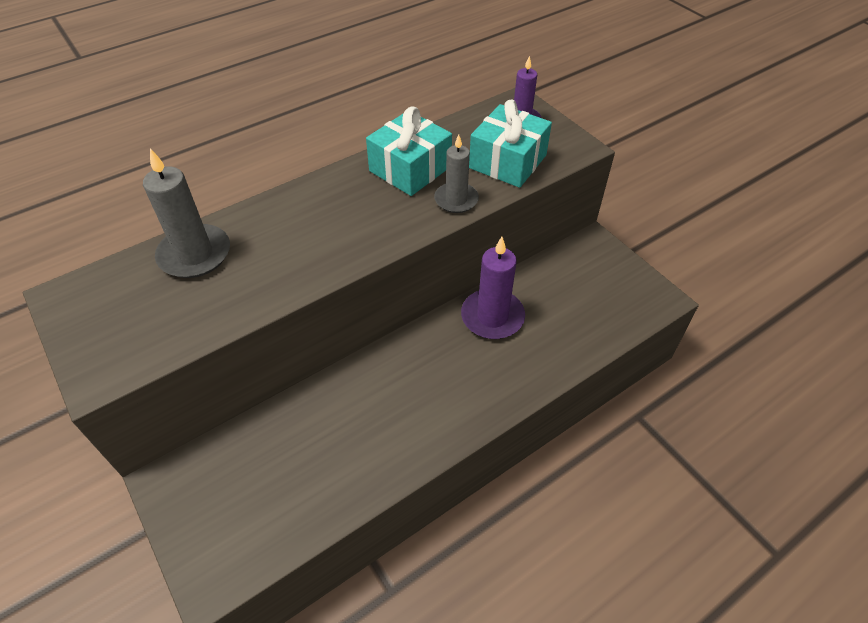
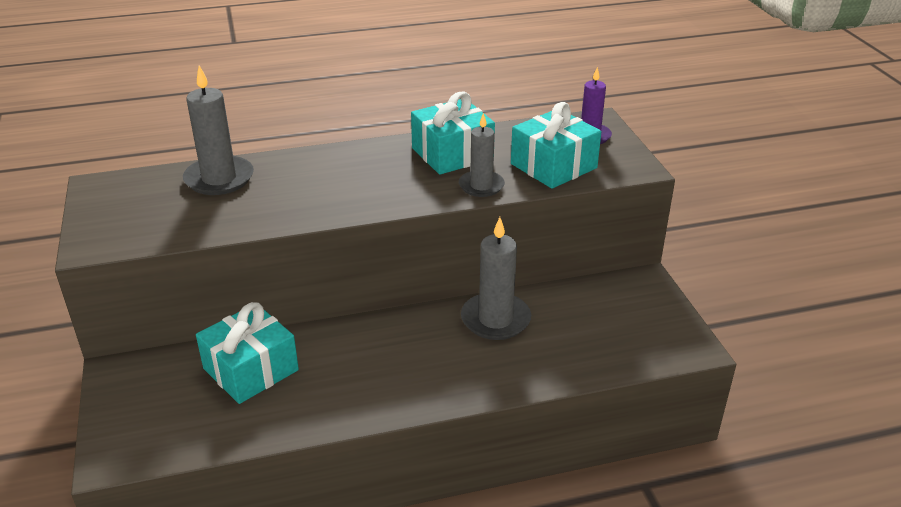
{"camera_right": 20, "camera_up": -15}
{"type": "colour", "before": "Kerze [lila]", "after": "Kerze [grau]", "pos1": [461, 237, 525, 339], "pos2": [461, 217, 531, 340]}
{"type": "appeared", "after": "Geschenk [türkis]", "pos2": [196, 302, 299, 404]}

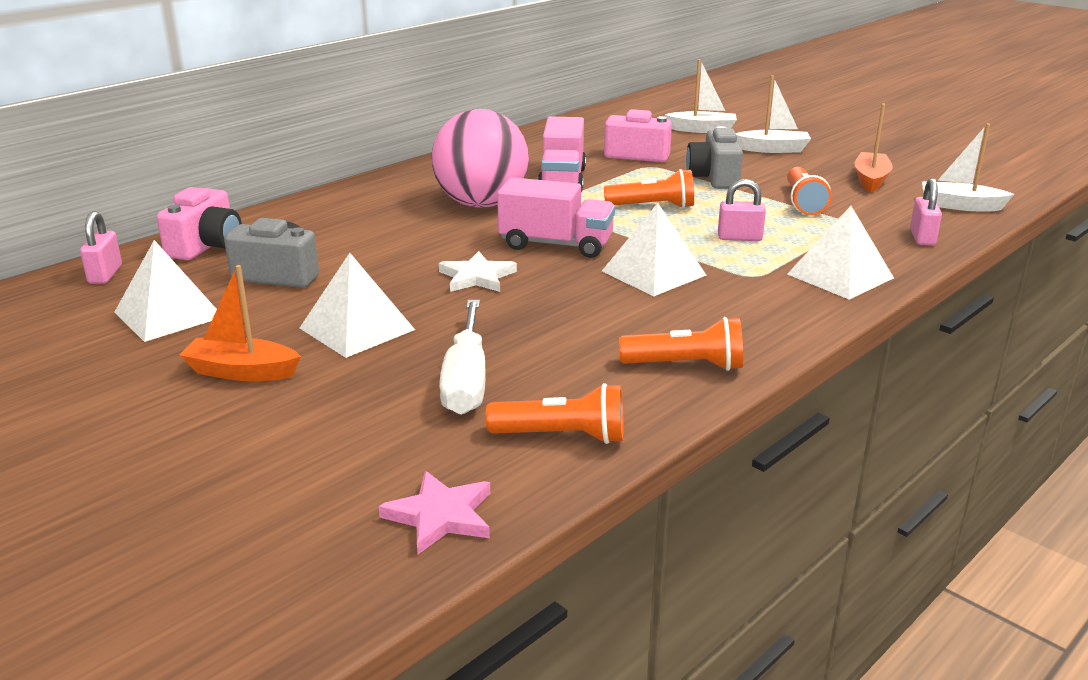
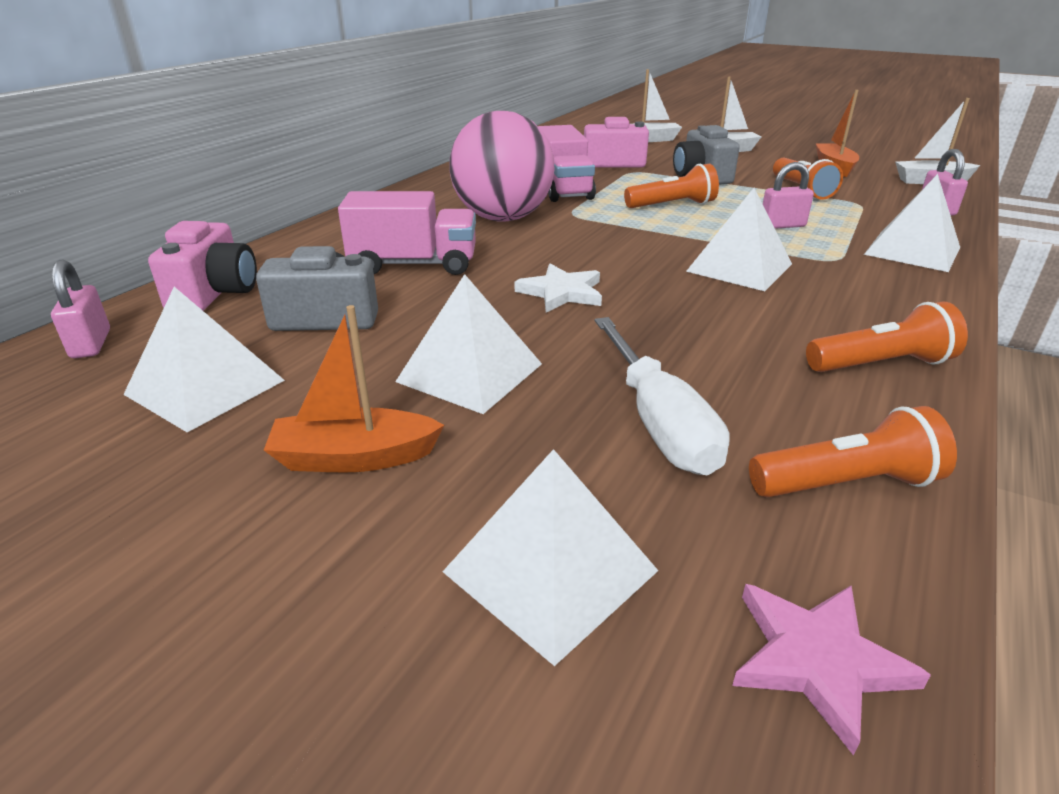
{"camera_right": -15, "camera_up": 5}
{"type": "relocated", "before": "Lastwagen [rosa]", "pos1": [497, 177, 615, 258], "pos2": [338, 191, 476, 275]}
{"type": "appeared", "after": "Pyramide [weiß]", "pos2": [442, 449, 658, 666]}

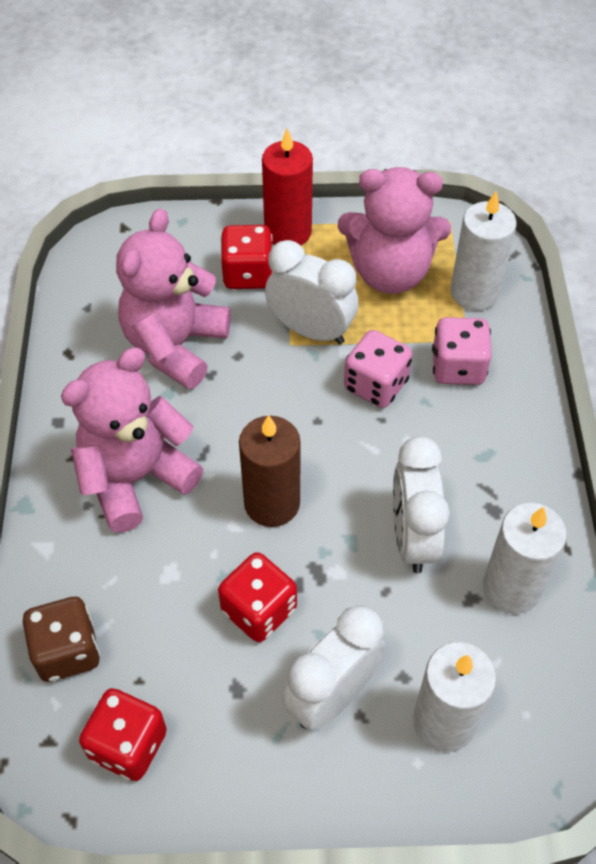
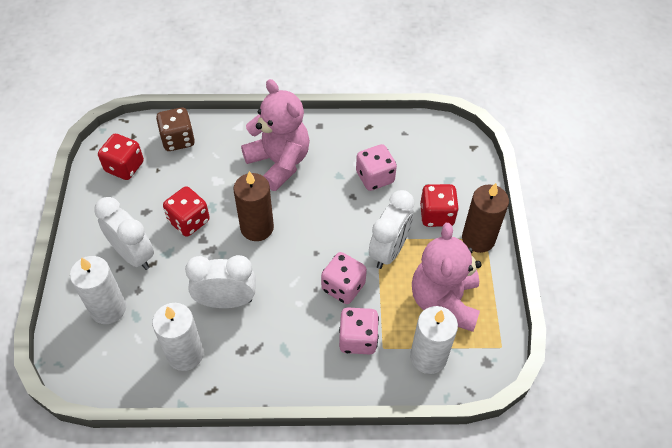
{"camera_right": 90, "camera_up": 0}
{"type": "colour", "before": "Kerze [rot]", "after": "Kerze [braun]", "pos1": [262, 129, 313, 246], "pos2": [462, 183, 509, 253]}
{"type": "exchanged", "before": "Teddybär [rosa]", "after": "Spielwürfel [rosa]", "pos1": [116, 209, 231, 389], "pos2": [356, 144, 397, 191]}

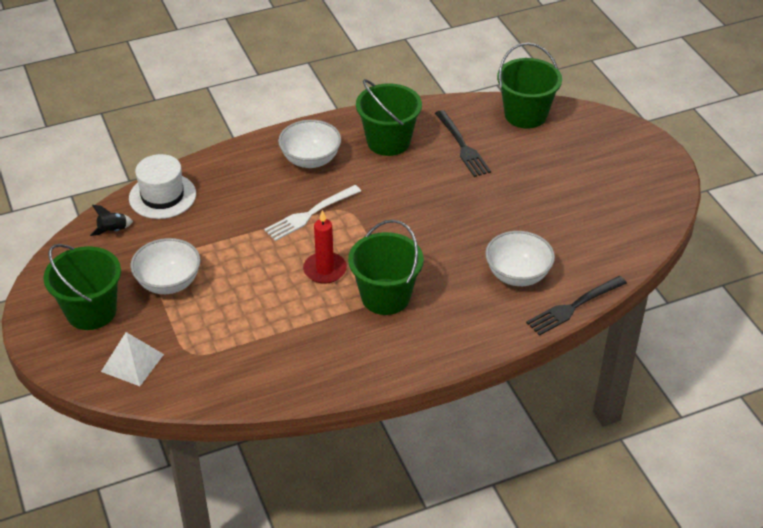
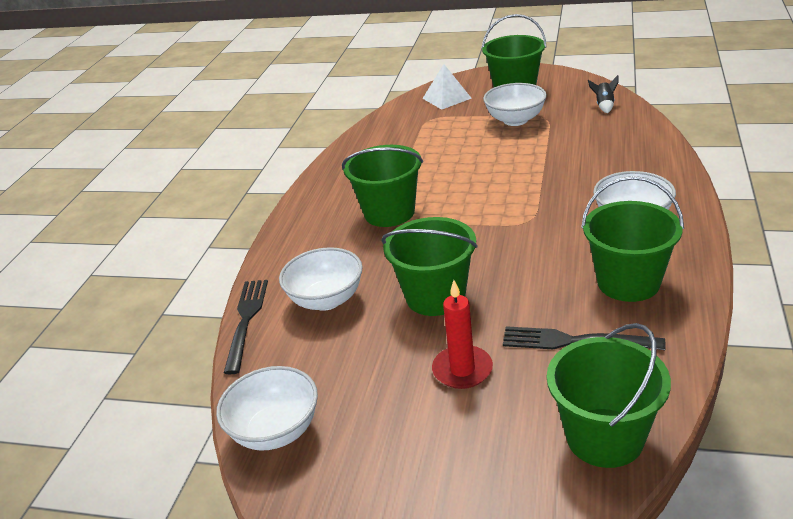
{"camera_right": 130, "camera_up": -10}
{"type": "missing", "before": "Hut [weiß]", "pos1": [129, 154, 196, 219]}
{"type": "missing", "before": "Gabel [weiß]", "pos1": [264, 185, 361, 241]}
{"type": "relocated", "before": "Kerze [rot]", "pos1": [303, 210, 347, 284], "pos2": [432, 280, 493, 389]}
{"type": "appeared", "after": "Eimer [grün]", "pos2": [381, 217, 478, 316]}
{"type": "appeared", "after": "Schüssel [weiß]", "pos2": [216, 366, 318, 451]}

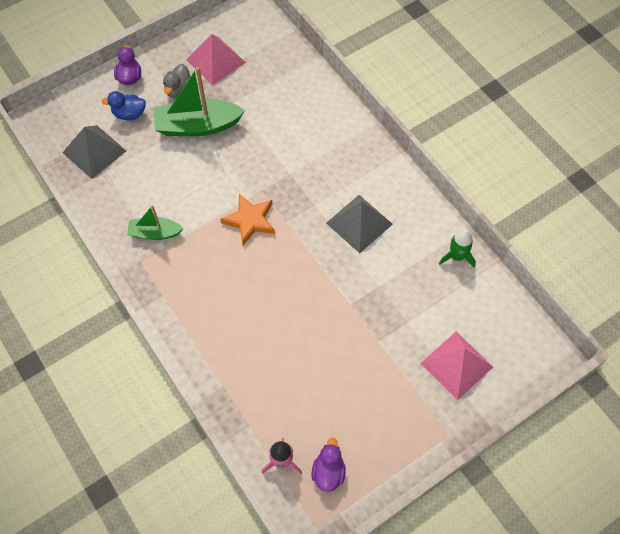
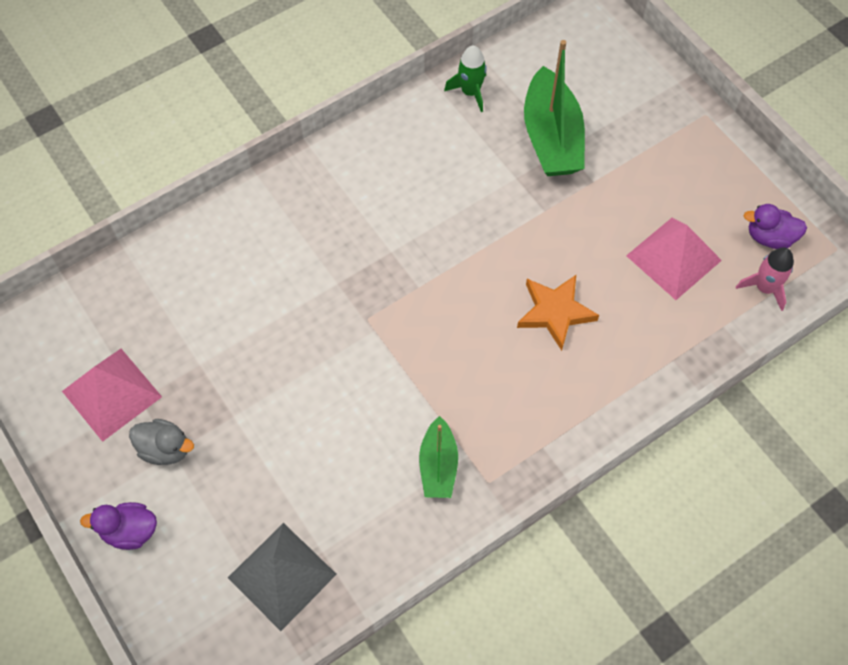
{"camera_right": -90, "camera_up": 0}
{"type": "relocated", "before": "Boot [grün]", "pos1": [154, 67, 245, 136], "pos2": [524, 40, 585, 176]}
{"type": "missing", "before": "Ente [blau]", "pos1": [101, 91, 146, 120]}
{"type": "relocated", "before": "Stern [orange]", "pos1": [220, 194, 275, 246], "pos2": [517, 275, 599, 351]}
{"type": "missing", "before": "Pyramide [grau]", "pos1": [326, 195, 393, 253]}
{"type": "relocated", "before": "Pyramide [rosa]", "pos1": [421, 331, 493, 400], "pos2": [626, 218, 722, 300]}

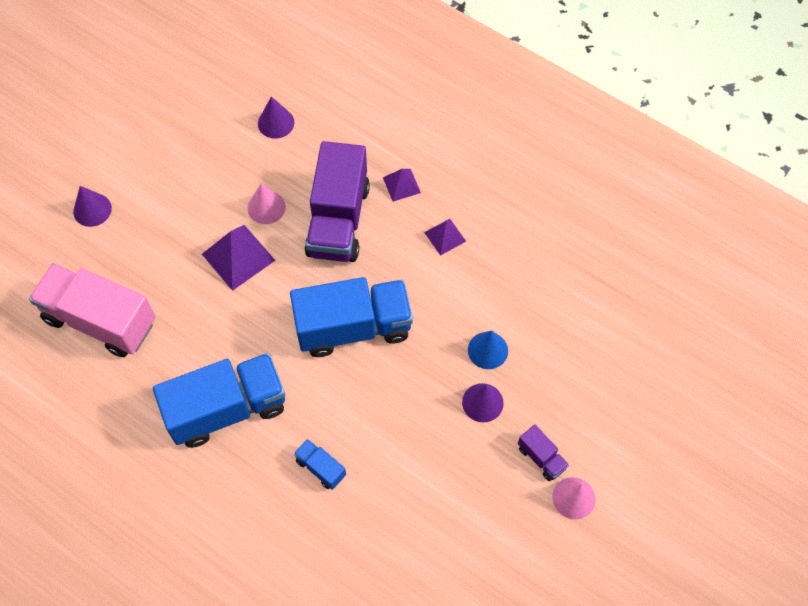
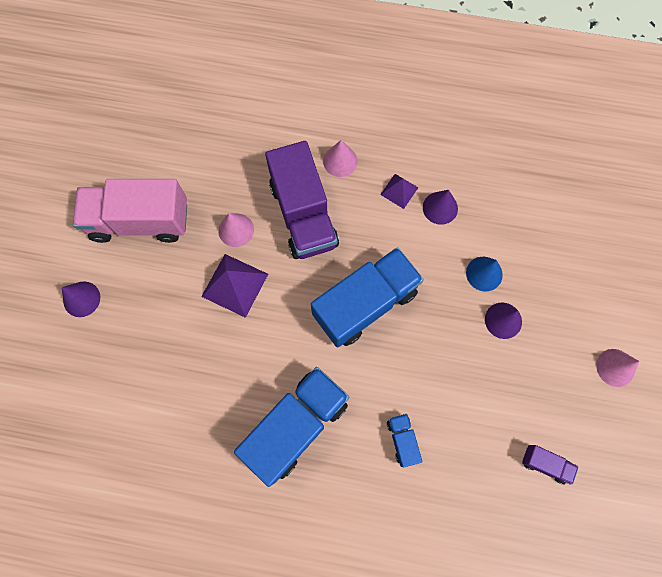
{"camera_right": -25, "camera_up": 10}
{"type": "relocated", "before": "Kegel [lila]", "pos1": [258, 97, 294, 139], "pos2": [423, 190, 458, 225]}
{"type": "exchanged", "before": "Pyramide [lila]", "after": "Kegel [rosa]", "pos1": [383, 169, 421, 202], "pos2": [323, 140, 358, 177]}
{"type": "relocated", "before": "Lastwagen [rosa]", "pos1": [29, 263, 155, 357], "pos2": [73, 179, 187, 243]}
{"type": "relocated", "before": "Lastwagen [lila]", "pos1": [518, 425, 569, 481], "pos2": [522, 445, 579, 485]}
{"type": "spun", "before": "Lastwagen [blau]", "pos1": [294, 439, 346, 490], "pos2": [387, 414, 422, 467], "turn": 60}

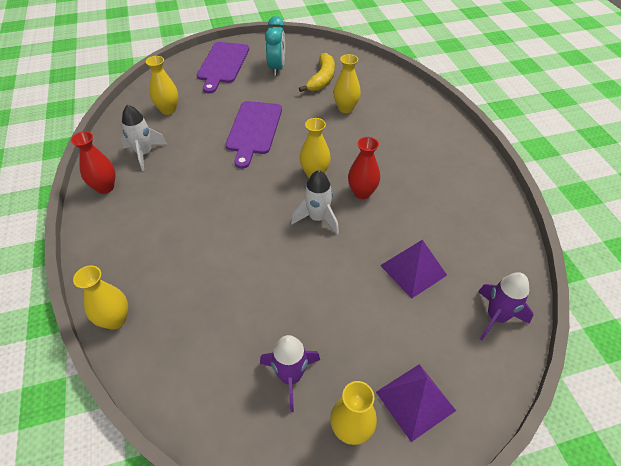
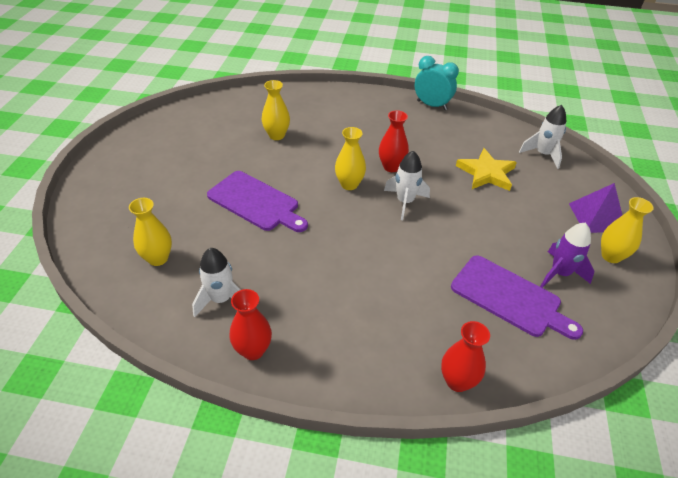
{"camera_right": -65, "camera_up": -5}
{"type": "relocated", "before": "Wecker [türkis]", "pos1": [265, 16, 285, 76], "pos2": [415, 56, 459, 110]}
{"type": "relocated", "before": "Schneidebrett [lila]", "pos1": [197, 42, 249, 93], "pos2": [451, 255, 583, 340]}
{"type": "missing", "before": "Banane [gelb]", "pos1": [299, 53, 335, 92]}
{"type": "exchanged", "before": "Pyramide [lila]", "after": "Stern [gelb]", "pos1": [380, 240, 447, 299], "pos2": [456, 148, 517, 191]}
{"type": "colour", "before": "Vase [gelb]", "after": "Vase [rot]", "pos1": [73, 265, 128, 330], "pos2": [441, 321, 490, 392]}
{"type": "colour", "before": "Rakete [lila]", "after": "Rakete [weiß]", "pos1": [478, 272, 533, 340], "pos2": [519, 105, 566, 169]}

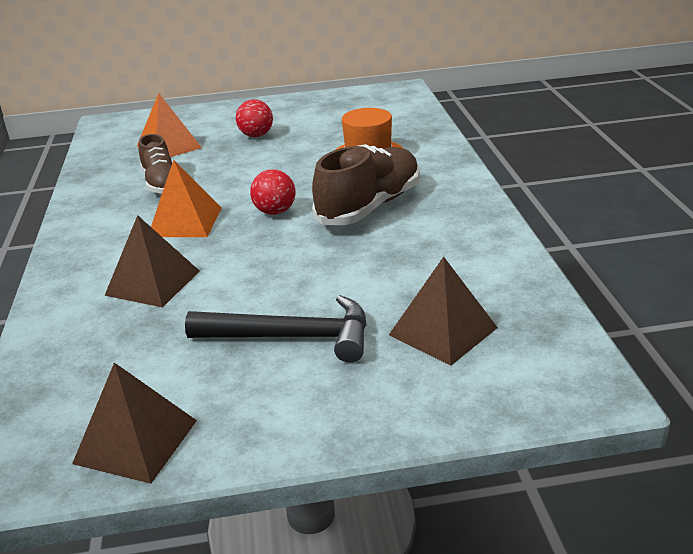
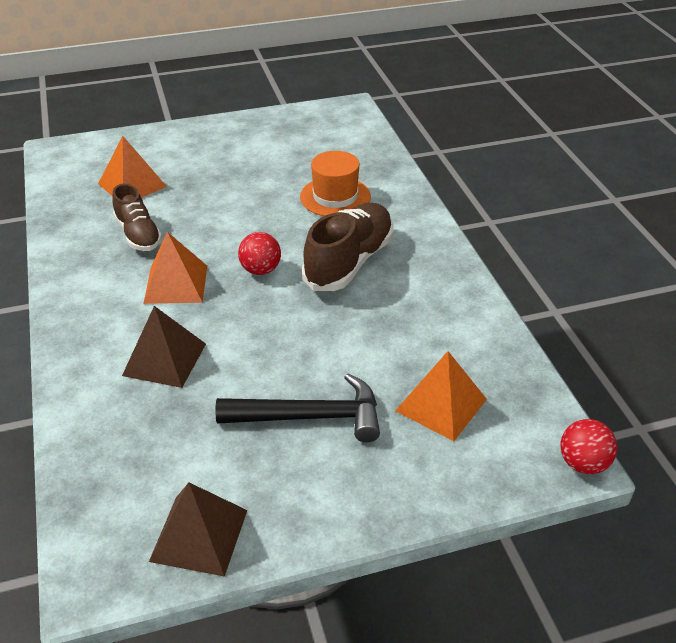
{"camera_right": -10, "camera_up": 10}
{"type": "relocated", "before": "Ball [rot]", "pos1": [236, 99, 273, 137], "pos2": [560, 419, 617, 474]}
{"type": "colour", "before": "Pyramide [braun]", "after": "Pyramide [orange]", "pos1": [389, 257, 498, 366], "pos2": [395, 351, 487, 441]}

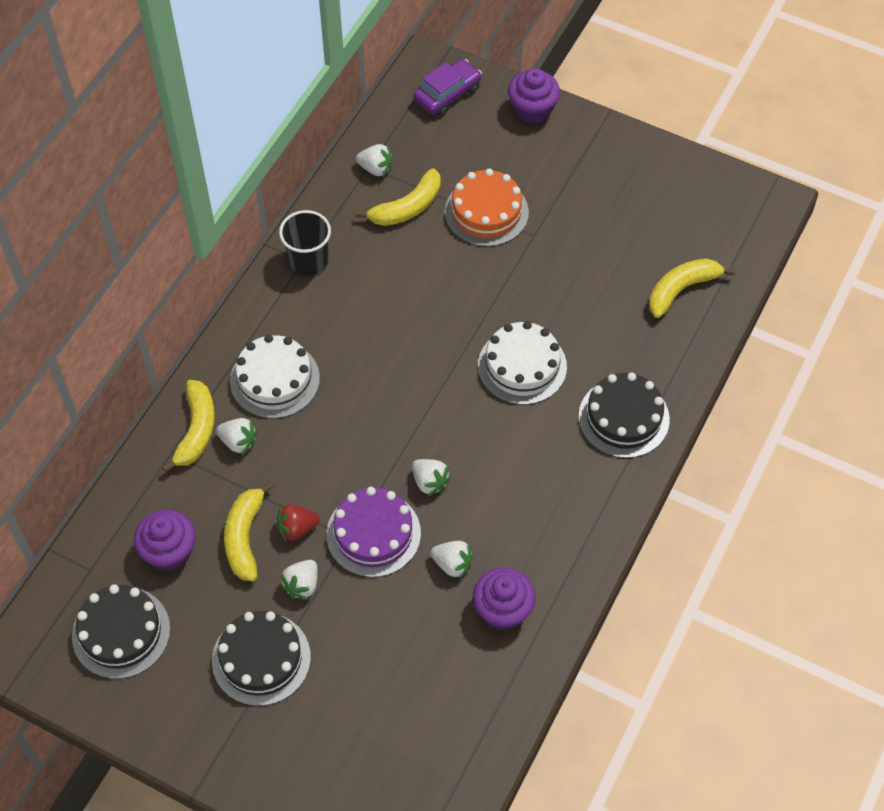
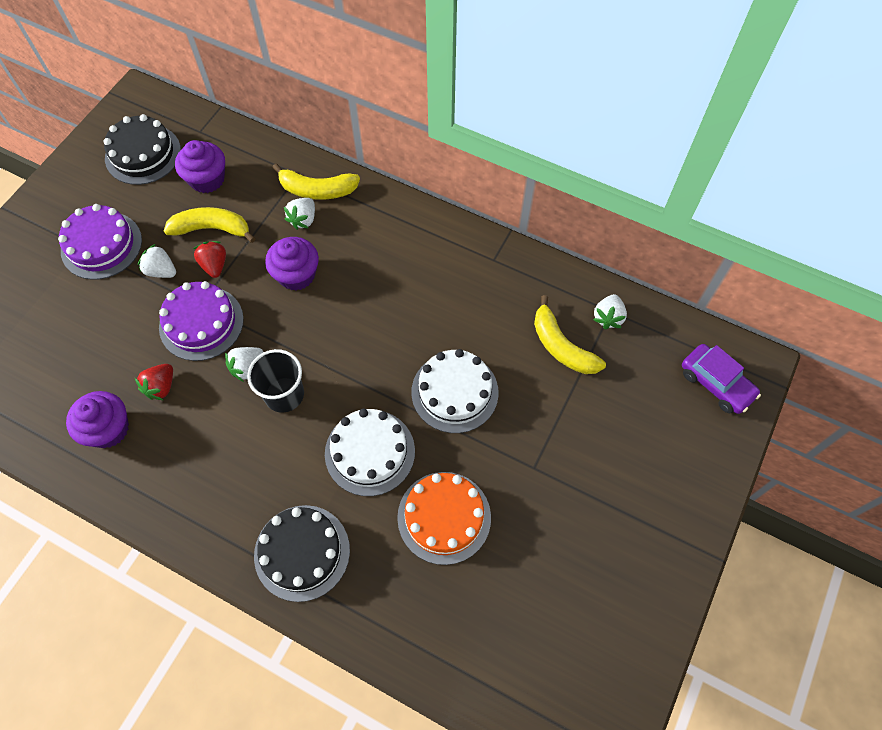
{"camera_right": 90, "camera_up": 5}
{"type": "relocated", "before": "Muffin [lila]", "pos1": [508, 68, 560, 124], "pos2": [265, 237, 319, 291]}
{"type": "relocated", "before": "Kuchen [orange]", "pos1": [445, 168, 529, 247], "pos2": [397, 472, 491, 565]}
{"type": "relocated", "before": "Becher [schwarz]", "pos1": [279, 210, 331, 276], "pos2": [247, 349, 304, 413]}
{"type": "missing", "before": "Banane [gelb]", "pos1": [649, 259, 735, 318]}
{"type": "relocated", "before": "Kuchen [weiß]", "pos1": [230, 334, 320, 419], "pos2": [411, 349, 499, 433]}
{"type": "colour", "before": "Erdbeere [weiß]", "after": "Erdbeere [rot]", "pos1": [430, 541, 473, 579], "pos2": [135, 364, 173, 400]}
{"type": "colour", "before": "Kuchen [schwarz]", "after": "Kuchen [lila]", "pos1": [212, 611, 311, 706], "pos2": [58, 204, 142, 280]}

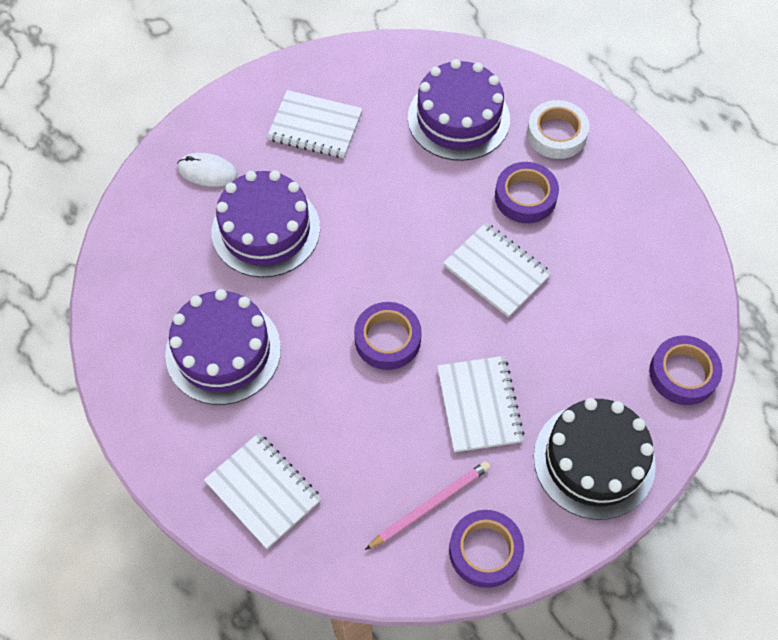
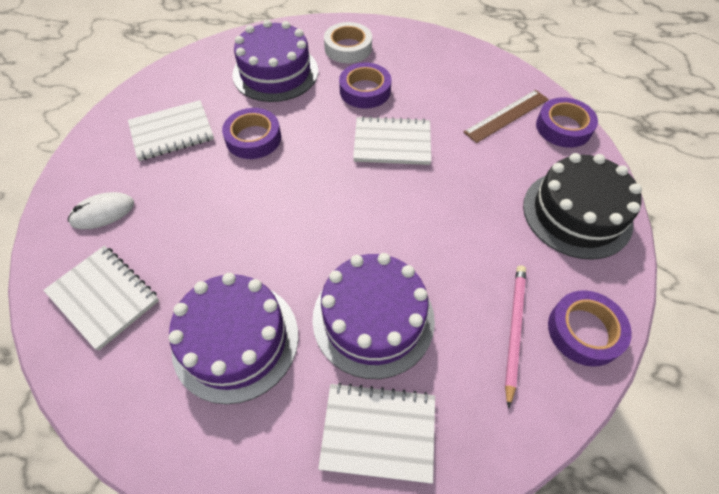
{"camera_right": -40, "camera_up": -5}
{"type": "relocated", "before": "Kuchen [lila]", "pos1": [212, 170, 320, 277], "pos2": [312, 253, 435, 379]}
{"type": "relocated", "before": "Klebeband [lila]", "pos1": [354, 302, 422, 370], "pos2": [222, 108, 281, 159]}
{"type": "relocated", "before": "Notizbuch [weiß]", "pos1": [437, 356, 524, 452], "pos2": [43, 246, 159, 351]}
{"type": "appeared", "after": "Lineal [braun]", "pos2": [464, 90, 549, 143]}

